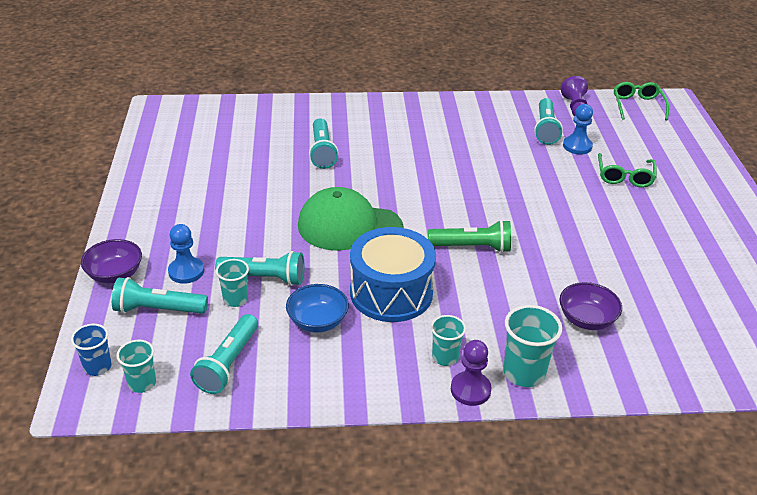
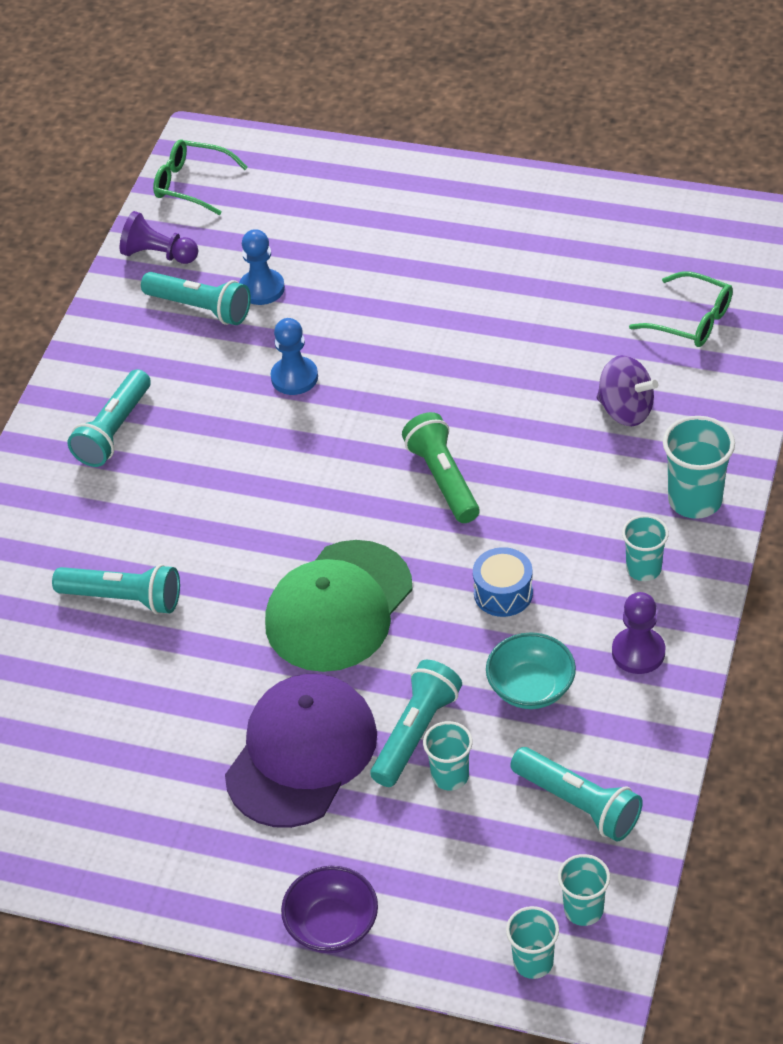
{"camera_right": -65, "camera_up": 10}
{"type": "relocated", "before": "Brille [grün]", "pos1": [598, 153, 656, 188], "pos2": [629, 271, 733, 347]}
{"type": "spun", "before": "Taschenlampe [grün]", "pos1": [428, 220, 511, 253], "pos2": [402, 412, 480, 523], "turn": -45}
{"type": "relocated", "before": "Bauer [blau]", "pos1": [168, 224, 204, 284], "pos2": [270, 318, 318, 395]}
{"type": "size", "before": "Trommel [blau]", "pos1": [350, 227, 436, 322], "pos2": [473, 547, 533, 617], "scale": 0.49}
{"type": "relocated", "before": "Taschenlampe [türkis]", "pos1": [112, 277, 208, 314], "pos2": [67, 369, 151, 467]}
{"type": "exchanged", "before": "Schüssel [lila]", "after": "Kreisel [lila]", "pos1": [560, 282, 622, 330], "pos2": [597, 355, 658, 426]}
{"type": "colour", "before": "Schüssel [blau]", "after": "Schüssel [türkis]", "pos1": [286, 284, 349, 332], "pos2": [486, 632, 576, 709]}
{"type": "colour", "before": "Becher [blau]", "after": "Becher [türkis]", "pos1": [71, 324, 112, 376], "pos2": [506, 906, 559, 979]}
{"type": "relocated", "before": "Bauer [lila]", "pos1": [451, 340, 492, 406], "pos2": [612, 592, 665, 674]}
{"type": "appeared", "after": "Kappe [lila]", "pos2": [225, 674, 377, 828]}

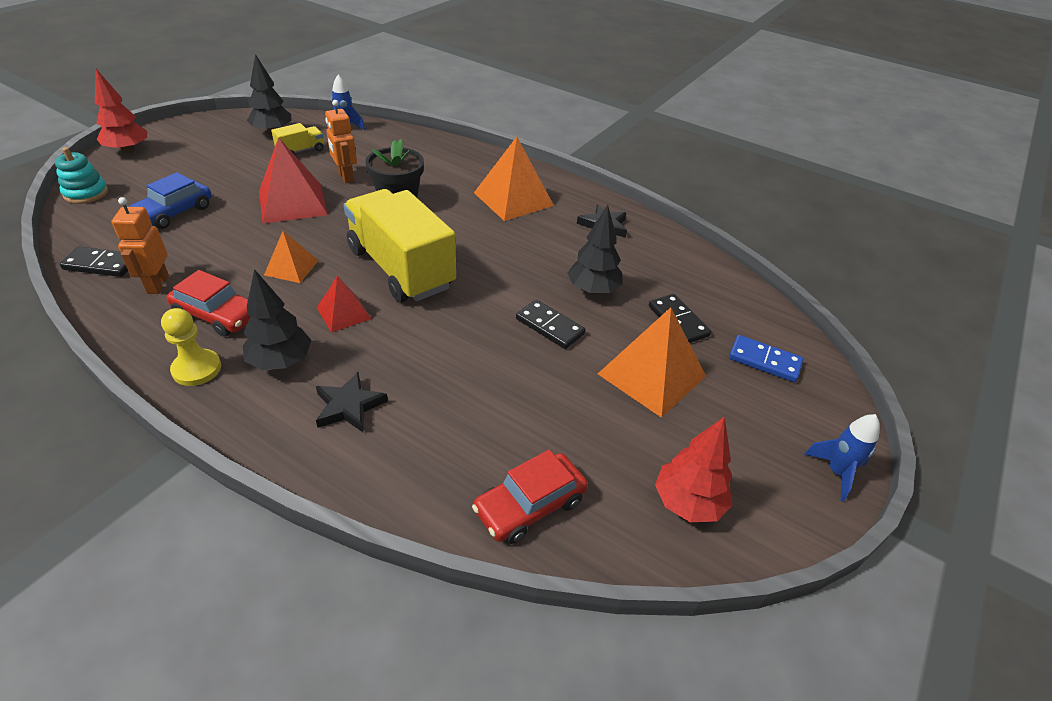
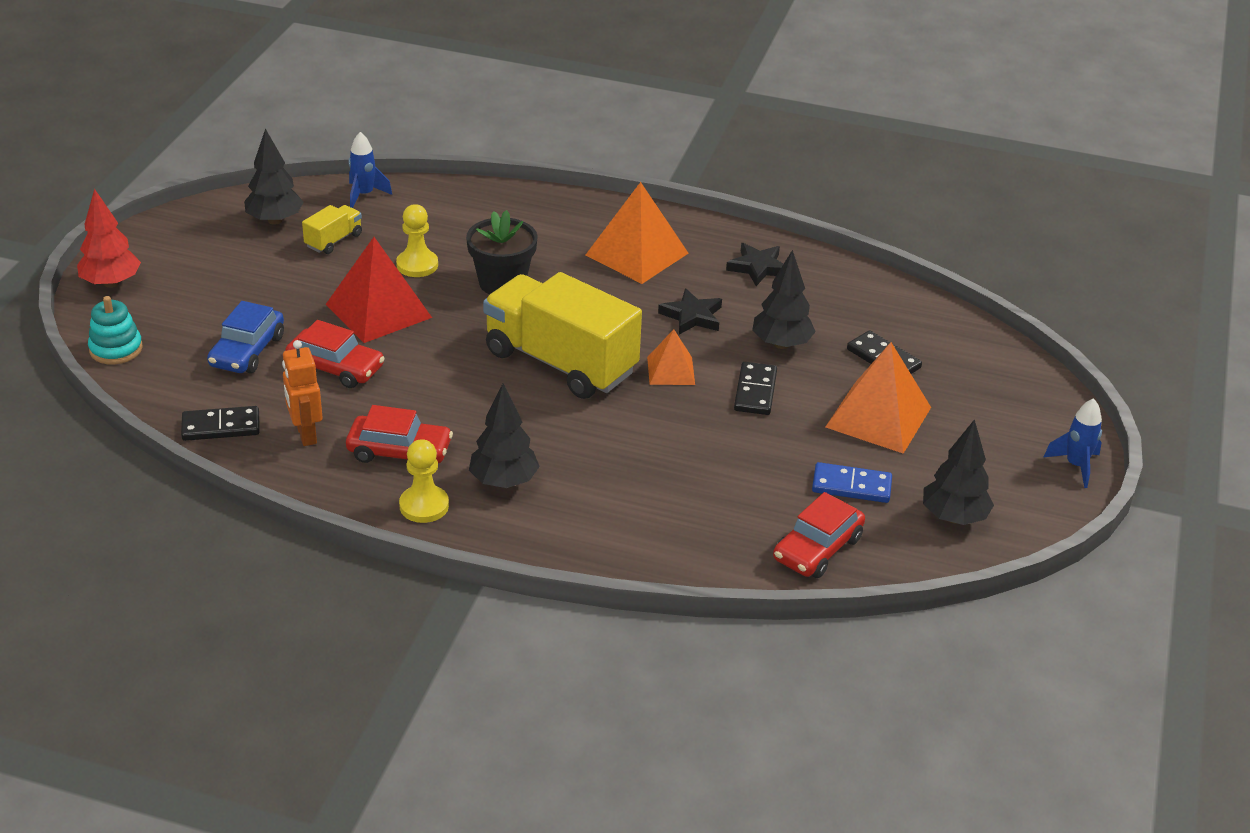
{"camera_right": -15, "camera_up": -5}
{"type": "exchanged", "before": "Roboter [orange]", "after": "Bauer [gelb]", "pos1": [325, 100, 357, 183], "pos2": [396, 204, 438, 277]}
{"type": "relocated", "before": "Pyramide [orange]", "pos1": [264, 231, 319, 283], "pos2": [647, 329, 695, 385]}
{"type": "missing", "before": "Pyramide [rot]", "pos1": [317, 276, 372, 333]}
{"type": "spun", "before": "Dominostein [schwarz]", "pos1": [516, 300, 586, 349], "pos2": [734, 362, 777, 415], "turn": 75}
{"type": "relocated", "before": "Dominostein [blau]", "pos1": [729, 335, 803, 382], "pos2": [812, 462, 892, 503]}
{"type": "relocated", "before": "Stern [schwarz]", "pos1": [316, 372, 388, 432], "pos2": [658, 288, 722, 335]}
{"type": "colour", "before": "Baum [rot]", "after": "Baum [schwarz]", "pos1": [655, 416, 732, 522], "pos2": [923, 419, 994, 525]}
{"type": "appeared", "after": "Auto [rot]", "pos2": [285, 320, 385, 388]}

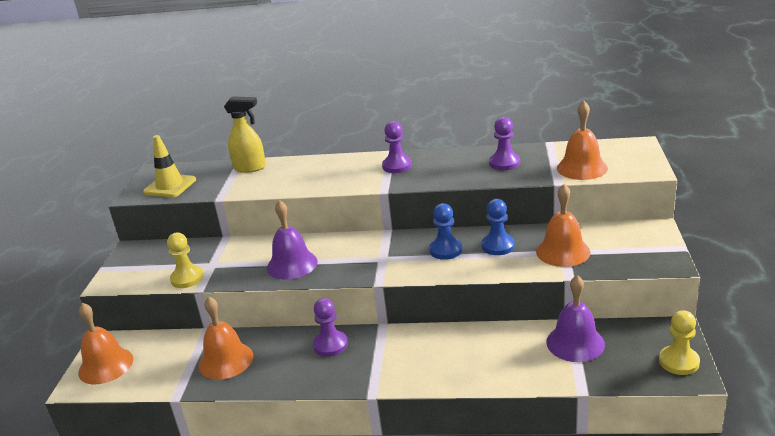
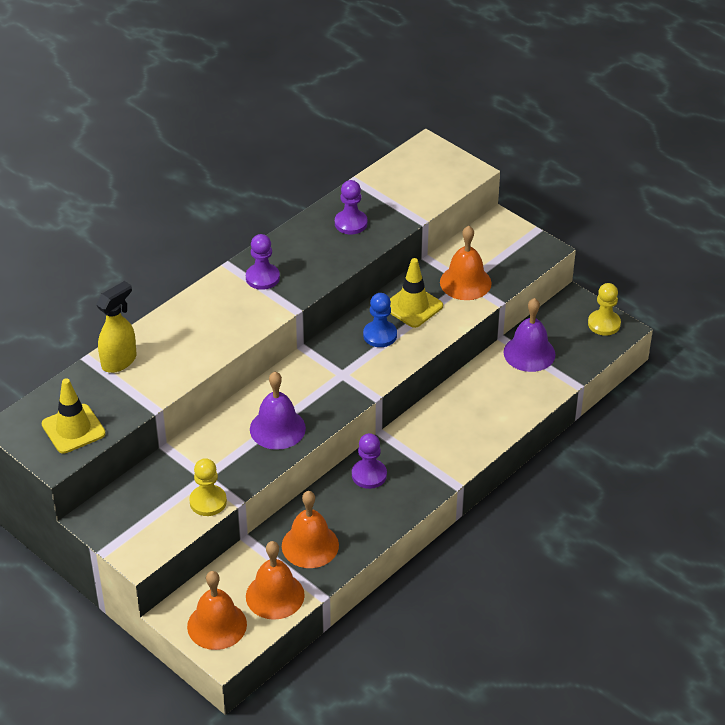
{"camera_right": -55, "camera_up": 15}
{"type": "relocated", "before": "Glocke [orange]", "pos1": [557, 101, 608, 180], "pos2": [246, 541, 305, 620]}
{"type": "exchanged", "before": "Bauer [blau]", "after": "Leitkegel [gelb]", "pos1": [481, 199, 515, 255], "pos2": [390, 258, 443, 328]}

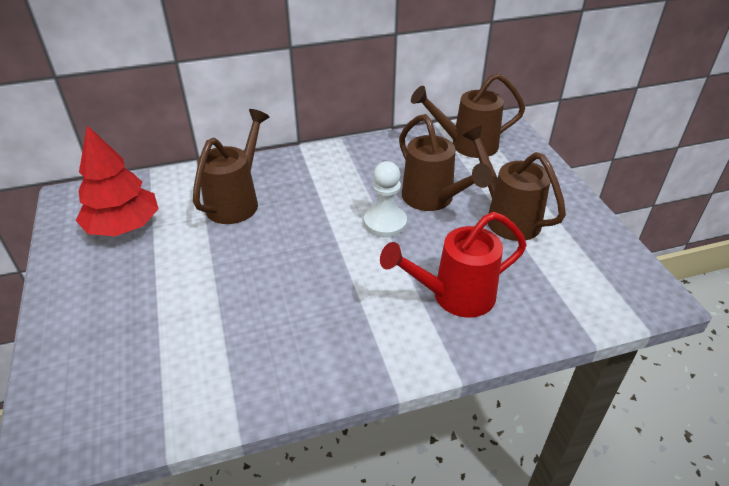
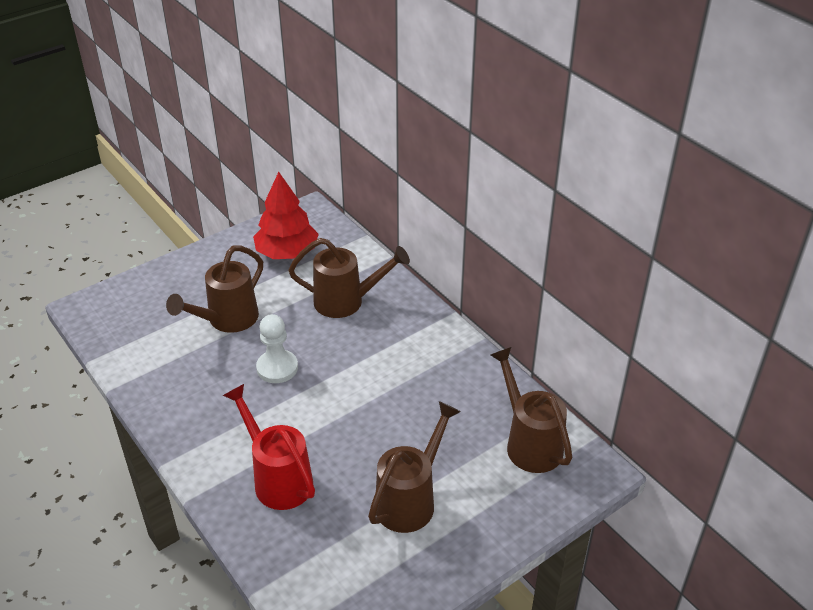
{"camera_right": 70, "camera_up": 0}
{"type": "relocated", "before": "Gießkanne [braun]", "pos1": [399, 114, 492, 211], "pos2": [166, 245, 263, 333]}
{"type": "relocated", "before": "Bauer [weiß]", "pos1": [364, 161, 407, 238], "pos2": [256, 314, 298, 383]}

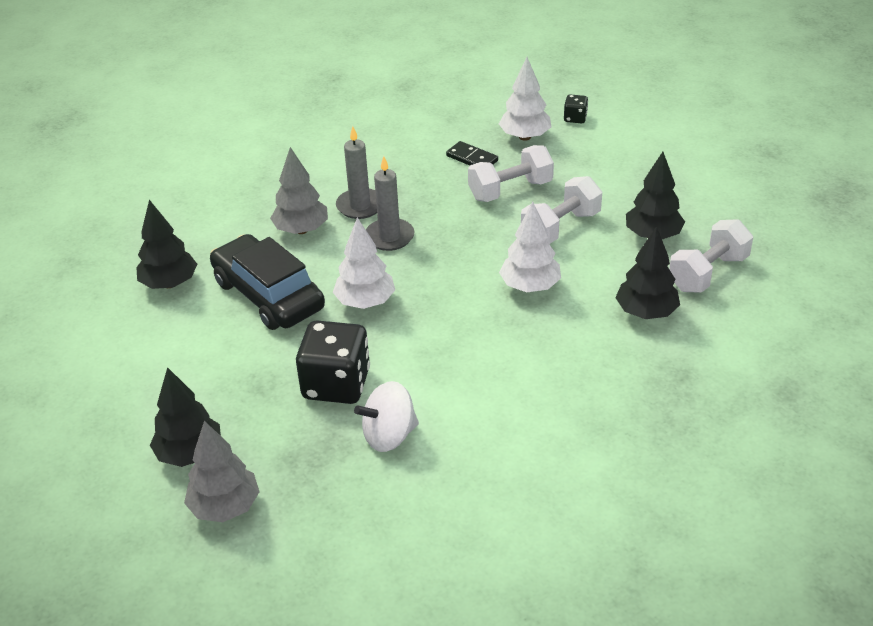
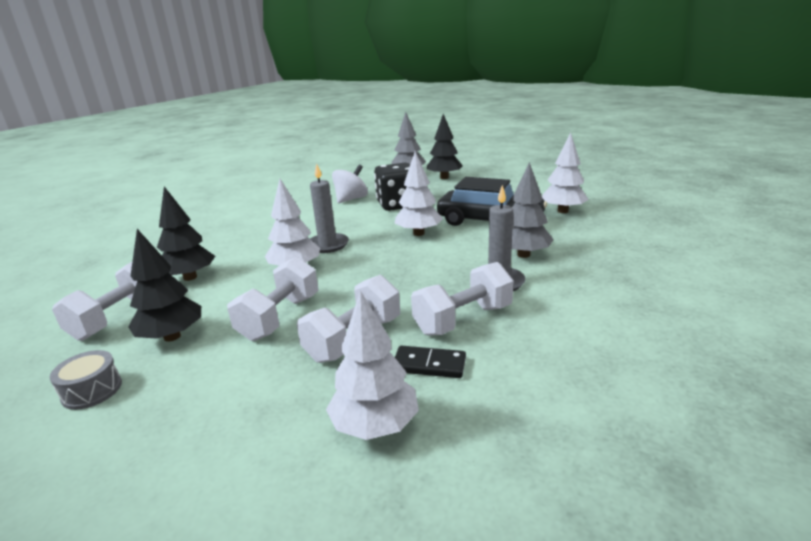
{"camera_right": 155, "camera_up": -15}
{"type": "missing", "before": "Spielwürfel [schwarz]", "pos1": [564, 94, 588, 123]}
{"type": "relocated", "before": "Kerze [grau]", "pos1": [366, 156, 414, 251], "pos2": [310, 163, 349, 253]}
{"type": "colour", "before": "Baum [schwarz]", "after": "Baum [weiß]", "pos1": [136, 200, 197, 289], "pos2": [542, 132, 589, 213]}
{"type": "appeared", "after": "Hantel [weiß]", "pos2": [411, 262, 514, 336]}
{"type": "appeared", "after": "Trommel [grau]", "pos2": [50, 350, 122, 410]}

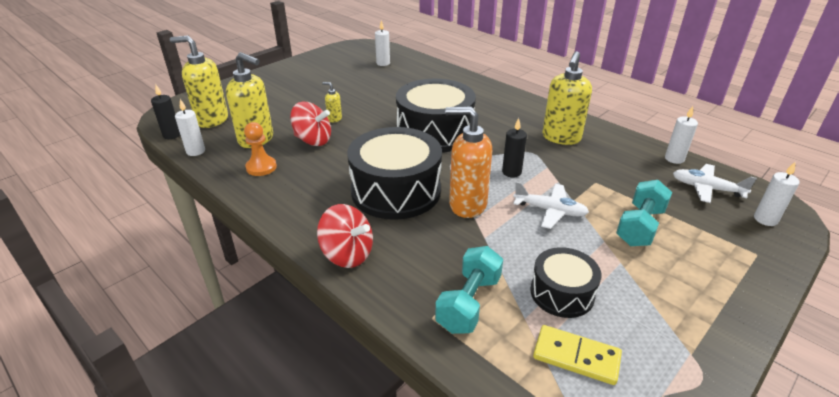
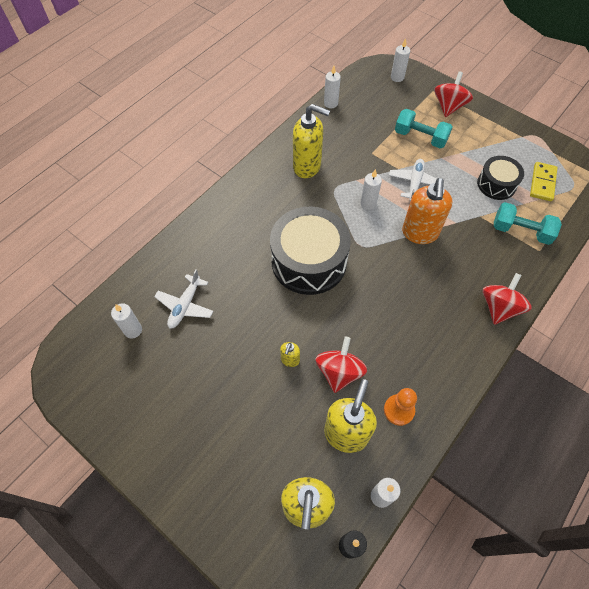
{"camera_right": -95, "camera_up": 25}
{"type": "colour", "before": "Kerze [schwarz]", "after": "Kerze [weiß]", "pos1": [502, 118, 527, 178], "pos2": [361, 169, 382, 210]}
{"type": "missing", "before": "Trommel [schwarz]", "pos1": [347, 127, 442, 220]}
{"type": "relocated", "before": "Flugzeug [weiß]", "pos1": [673, 164, 757, 203], "pos2": [154, 269, 213, 329]}
{"type": "appeared", "after": "Kreisel [rot]", "pos2": [434, 71, 473, 117]}

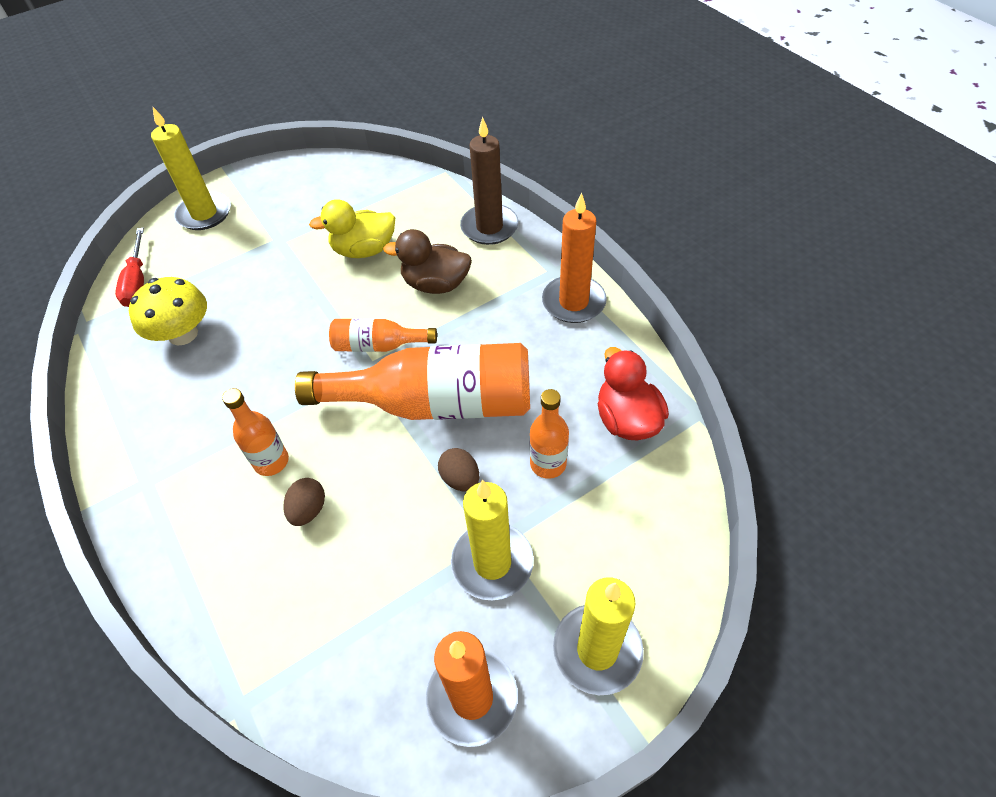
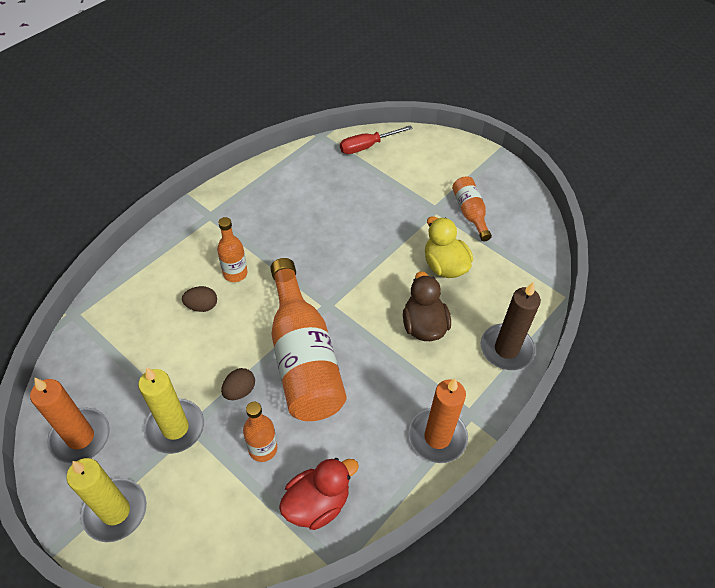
{"camera_right": 70, "camera_up": 0}
{"type": "missing", "before": "Kerze [gelb]", "pos1": [151, 107, 231, 230]}
{"type": "missing", "before": "Pilz [gelb]", "pos1": [129, 277, 207, 345]}
{"type": "relocated", "before": "Flasche [orange]", "pos1": [329, 319, 437, 352], "pos2": [452, 177, 492, 241]}

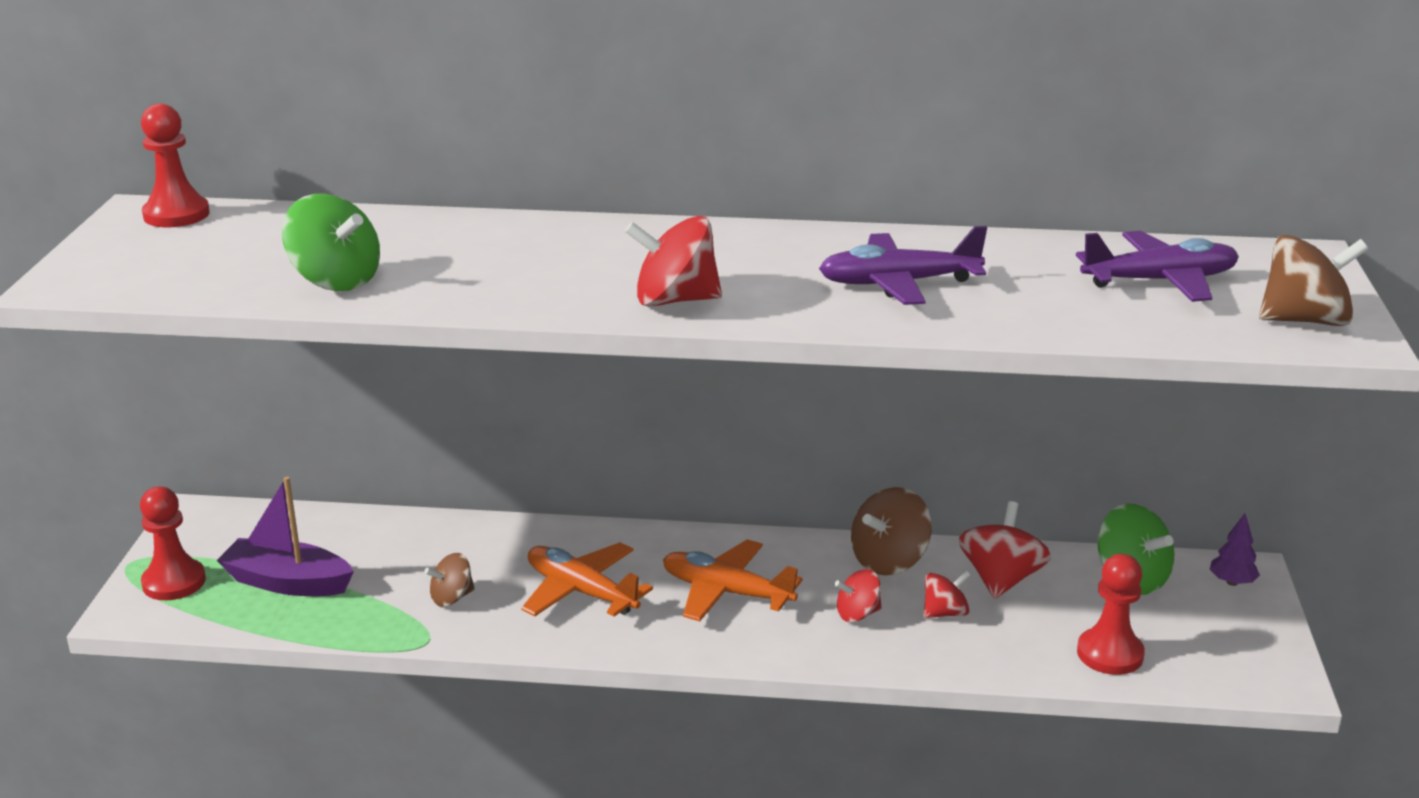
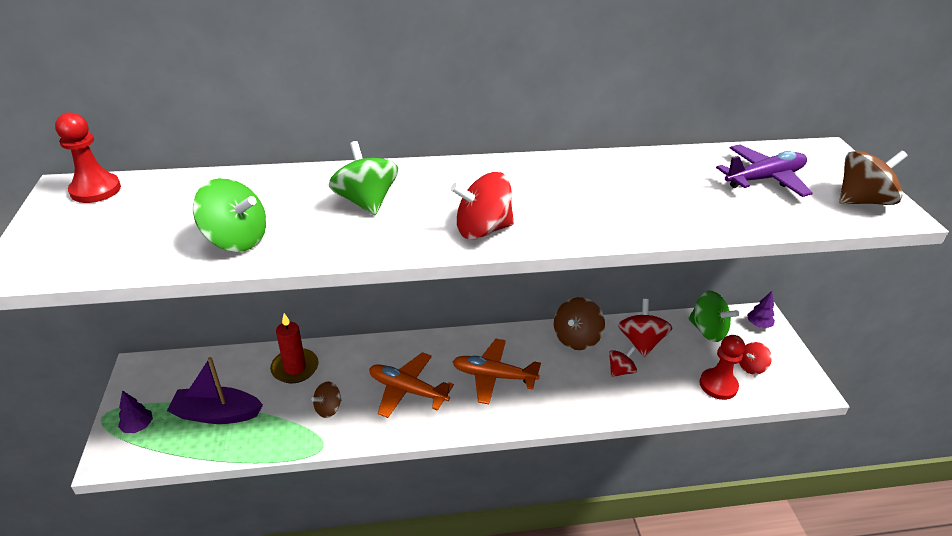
{"camera_right": -15, "camera_up": 10}
{"type": "missing", "before": "Flugzeug [lila]", "pos1": [819, 226, 987, 305]}
{"type": "exchanged", "before": "Bauer [rot]", "after": "Baum [lila]", "pos1": [140, 487, 206, 600], "pos2": [118, 390, 153, 433]}
{"type": "relocated", "before": "Kreisel [rot]", "pos1": [835, 569, 882, 622], "pos2": [739, 342, 772, 375]}
{"type": "appeared", "after": "Kreisel [grün]", "pos2": [329, 141, 398, 215]}
{"type": "appeared", "after": "Kerze [rot]", "pos2": [270, 313, 319, 383]}

